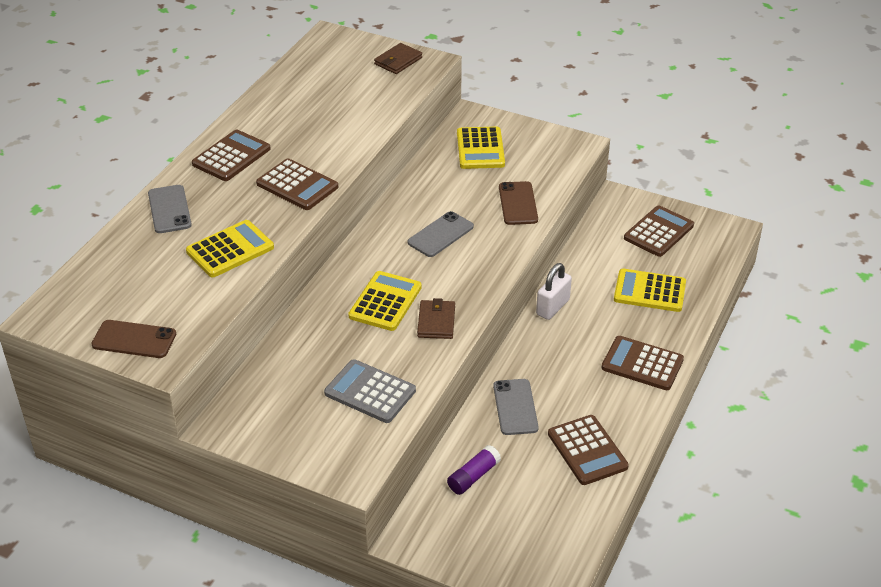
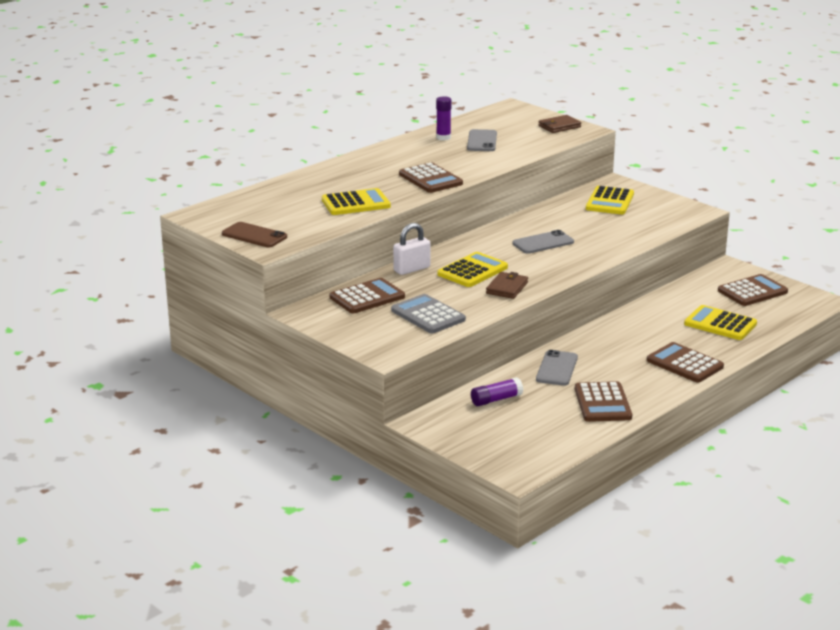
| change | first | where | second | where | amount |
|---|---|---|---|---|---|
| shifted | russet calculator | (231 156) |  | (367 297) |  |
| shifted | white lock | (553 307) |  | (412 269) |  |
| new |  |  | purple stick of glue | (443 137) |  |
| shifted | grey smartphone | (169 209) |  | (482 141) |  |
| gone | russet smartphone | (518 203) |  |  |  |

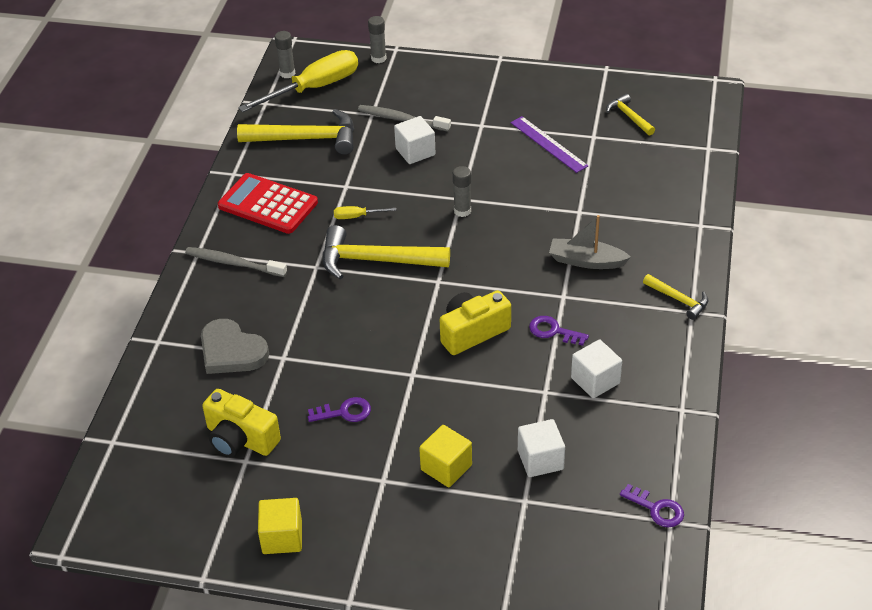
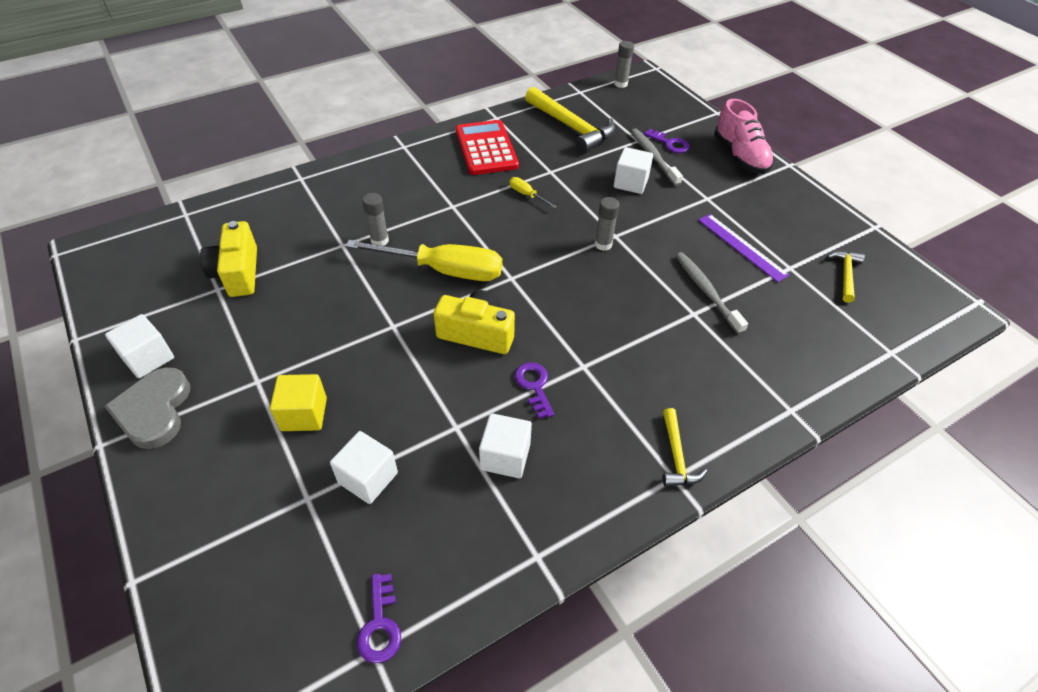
| change | first | where | second | where | amount |
|---|---|---|---|---|---|
| shifted | grey heart shape | (231 351) |  | (154 410) |  |
| repainted | golden block | (282 537) | white block | (148 358) |  |
| shifted | golden hand screwdriver | (314 88) |  | (444 270) |  |
| shifted | grey stick of glue | (378 58) |  | (379 240) |  |
| shifted | purple latchkey | (344 412) |  | (670 143) |  |
| shifted | grey dental brush | (234 263) |  | (706 292) |  |
| rotated | purple straightedge | (548 144) |  | (742 247) | 45 degrees counterclockwise |
| new |  |  | rose-pink lace-up shoe | (740 156) |  |
| gone | golden carpenter's hammer | (375 261) |  |  |  |
| gone | grey toy boat | (586 261) |  |  |  |

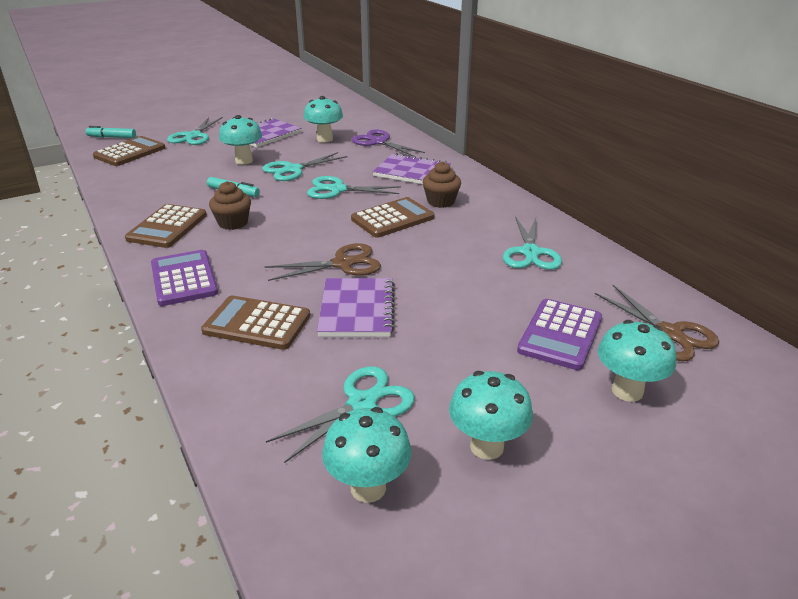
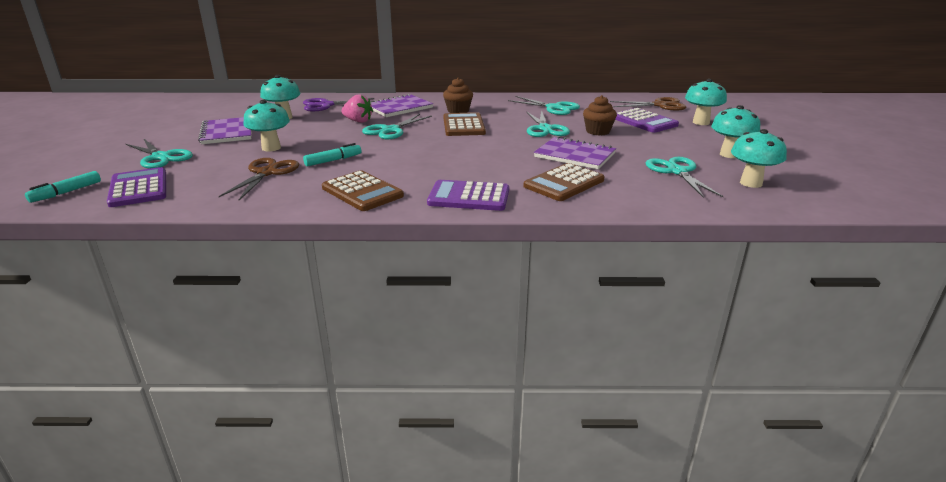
| change | first | where | second | where | amount |
|---|---|---|---|---|---|
| repainted | russet calculator | (130 152) | purple calculator | (139 188) |  |
| shifted | russet shears | (343 264) |  | (266 173) |  |
| new |  |  | rose-pink toy strawberry | (358 121) |  |
| shifted | teal shears | (293 170) |  | (545 129) |  |
| shifted | russet cupcake | (233 223) |  | (597 131) |  |

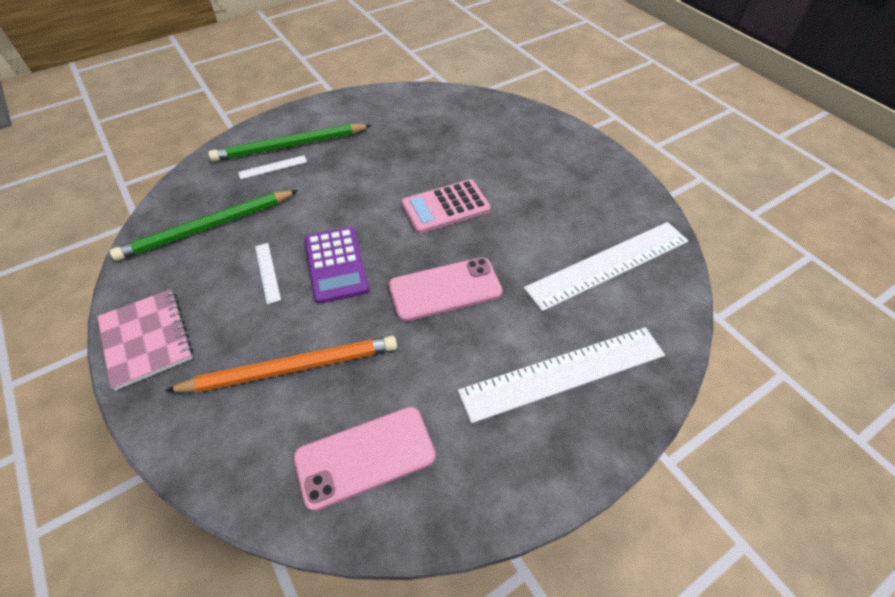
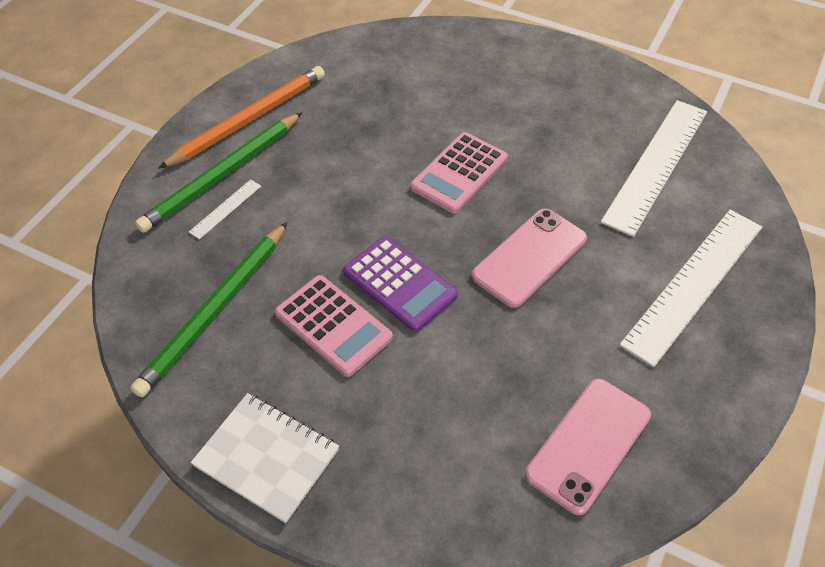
| change | first | where | second | where | amount |
|---|---|---|---|---|---|
| shifted | orange lead pencil | (292 367) |  | (249 119) |  |
| repainted | rose-pink notepad | (146 339) | white notepad | (266 458) |  |
| swapped | white straightedge | (267 272) | rose-pink calculator | (333 326) |  |

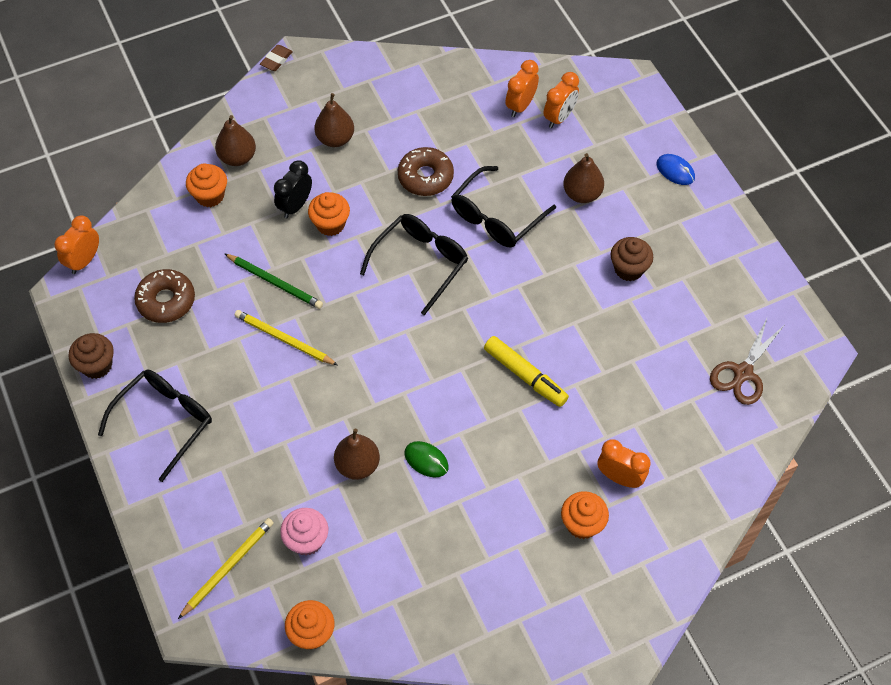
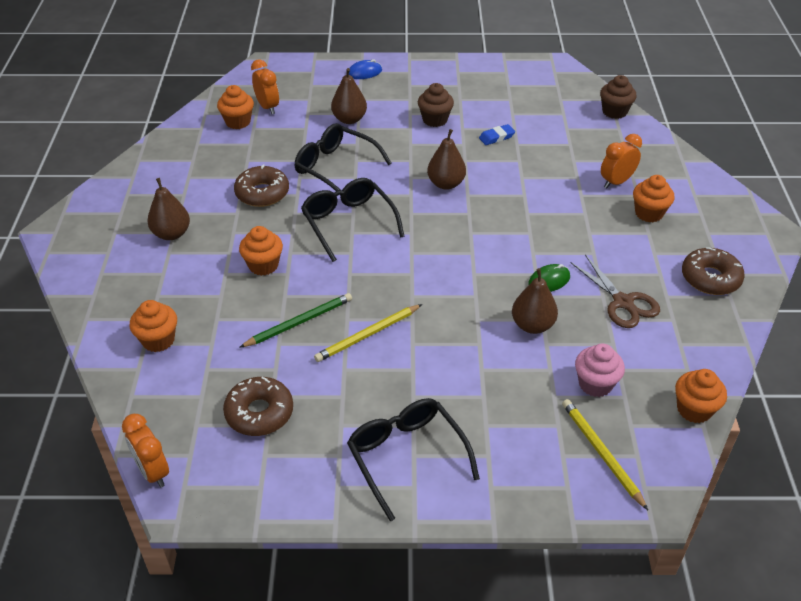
| change | first | where | second | where | amount |
|---|---|---|---|---|---|
| swapped | orange alarm clock | (520 106) | orange cupcake | (238 122) |  |
| rotated | black eyeglasses | (496 217) |  | (335 167) | 150 degrees clockwise |
| shifted | russet pear fruit | (237 157) |  | (446 184) |  |
| new |  |  | royal blue eraser | (496 137) |  |
| shifted | russet shears | (743 373) |  | (623 302) |  |
| shifted | russet cupcake | (97 365) |  | (614 112) |  |
| new |  |  | russet donut | (710 278) |  |
| gone | russet eraser | (276 60) |  |  |  |
| gone | black alarm clock | (295 206) |  |  |  |
| gone | golden felt pen | (525 375) |  |  |  |

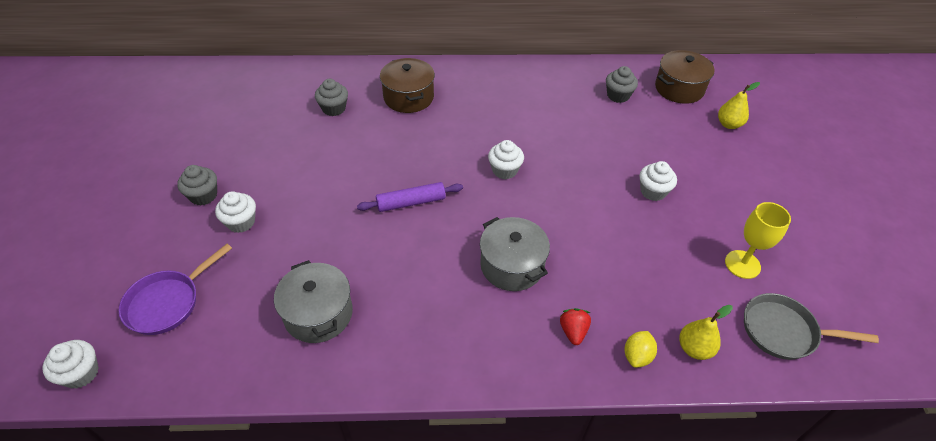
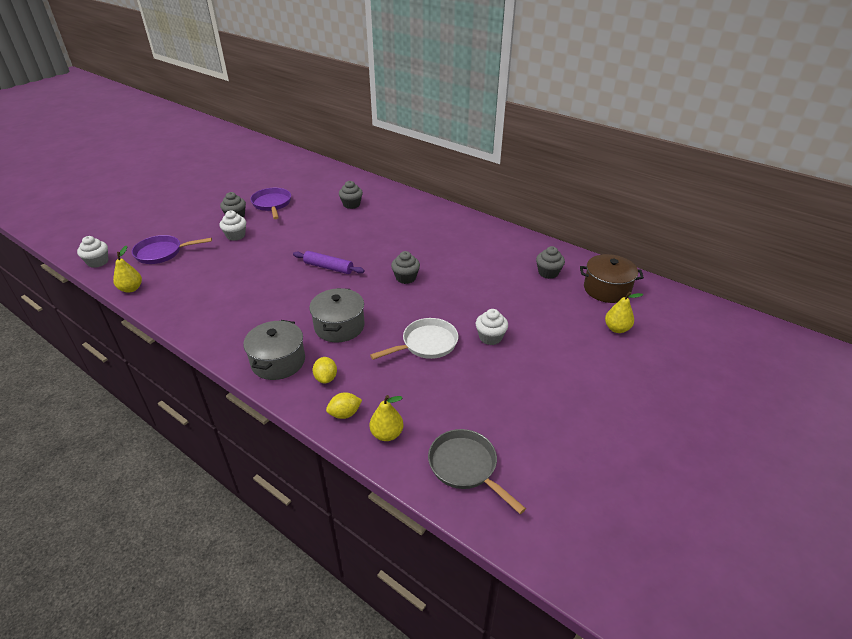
| change | first | where | second | where | amount |
|---|---|---|---|---|---|
| new |  |  | golden pear fruit | (131 289) |  |
| shifted | grey cooking pot | (318 314) |  | (278 361) |  |
| new |  |  | purple pan | (272 204) |  |
| swapped | red toy strawberry | (573 331) | golden toy lemon | (326 378) |  |
| new |  |  | white pan | (426 344) |  |
| repainted | white cupcake | (504 170) | grey cupcake | (405 278) |  |
| gone | russet cooking pot | (408 97) |  |  |  |
| gone | golden wine glass | (742 264) |  |  |  |

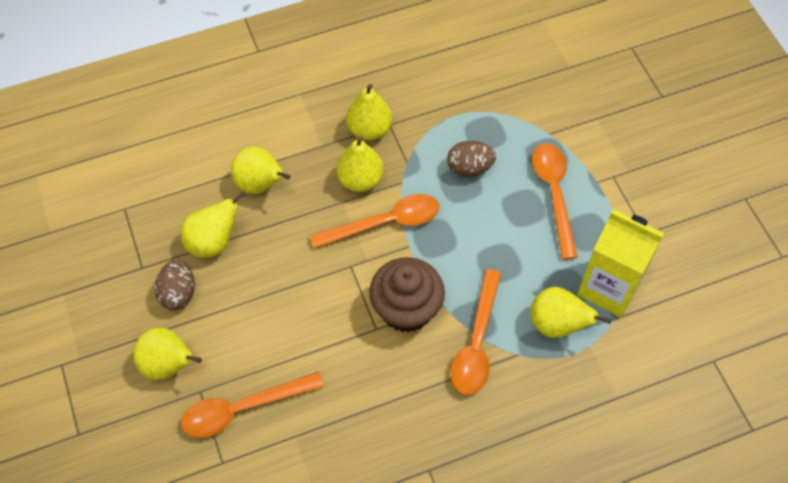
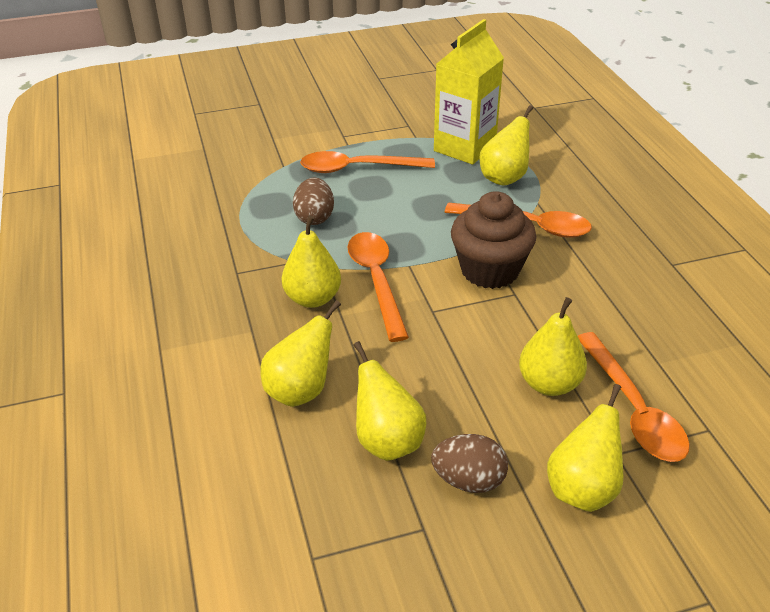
| change | first | where | second | where | amount |
|---|---|---|---|---|---|
| shifted | golden pear fruit | (369 130) |  | (549 384) |  |

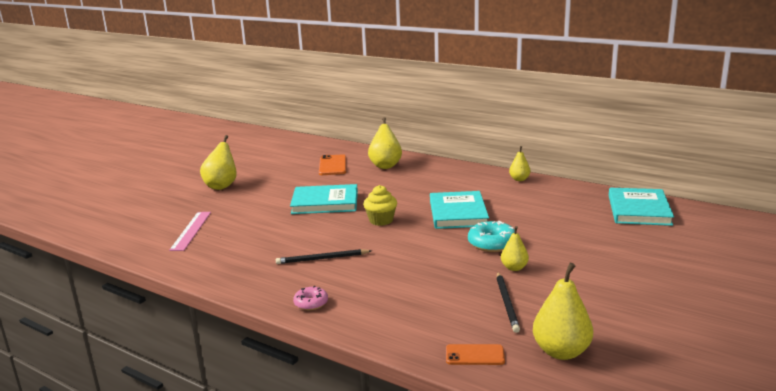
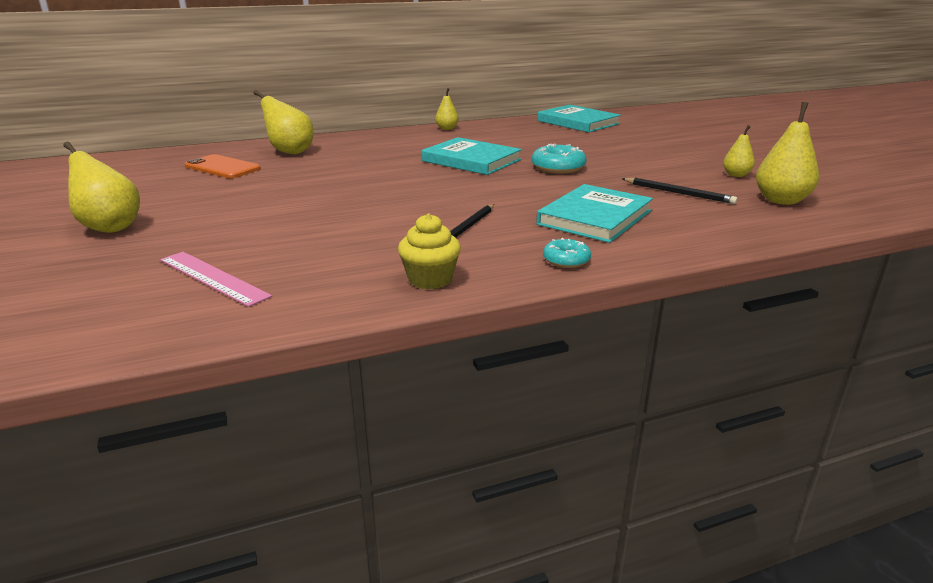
| change | first | where | second | where | amount |
|---|---|---|---|---|---|
| shifted | golden cupcake | (381 220) |  | (430 279) |  |
| shifted | teal hardcover | (325 202) |  | (595 217) |  |
| repainted | rose-pink donut | (311 303) | teal donut | (566 260) |  |
| shifted | golden pear fruit | (514 268) |  | (736 175) |  |
| gone | orange smartphone | (474 355) |  |  |  |

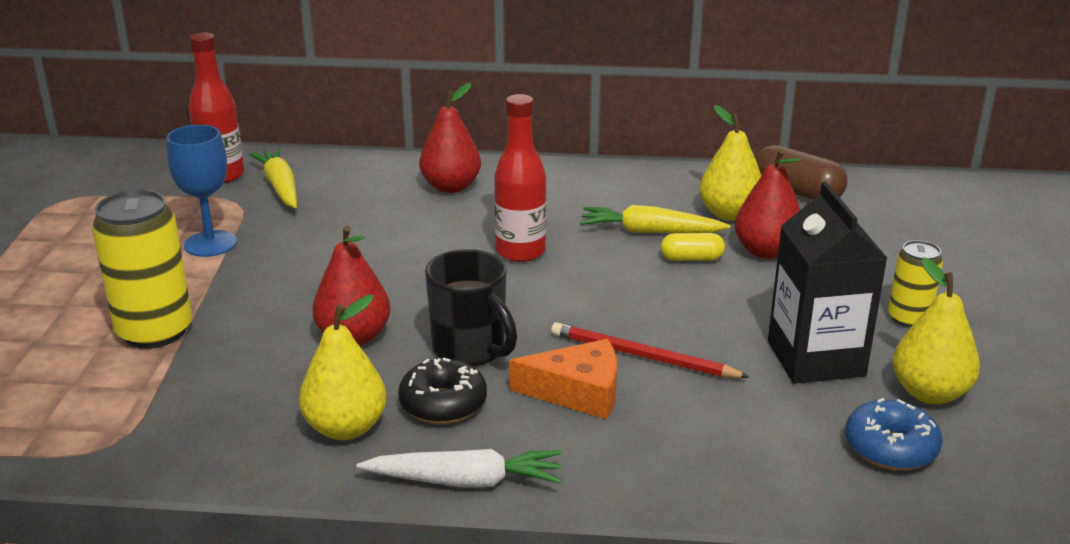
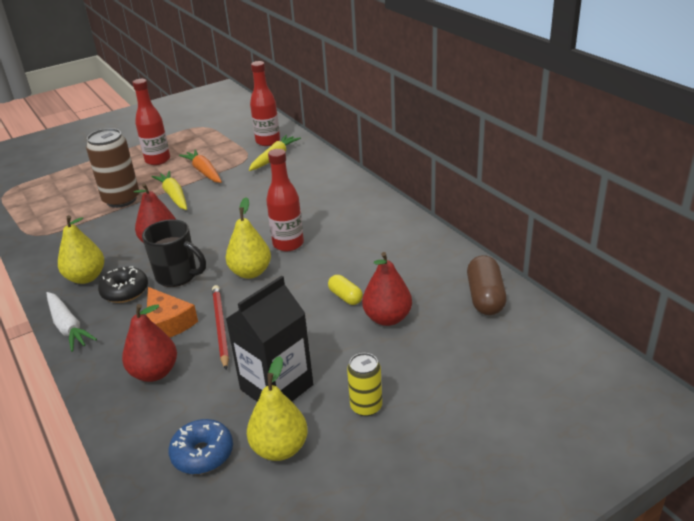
| change | first | where | second | where | amount |
|---|---|---|---|---|---|
| repainted | golden can | (155 332) | russet can | (121 199) |  |
| shifted | red pear fruit | (451 187) |  | (154 372) |  |
| new |  |  | red flask | (157 160) |  |
| rotated | black coffee mug | (470 350) |  | (178 276) | 75 degrees counterclockwise |
| shifted | golden root vegetable | (650 232) |  | (174 196) |  |
| swapped | royal blue wine glass | (210 244) | orange root vegetable | (204 172) |  |
| shifted | golden pear fruit | (729 214) |  | (251 272) |  |

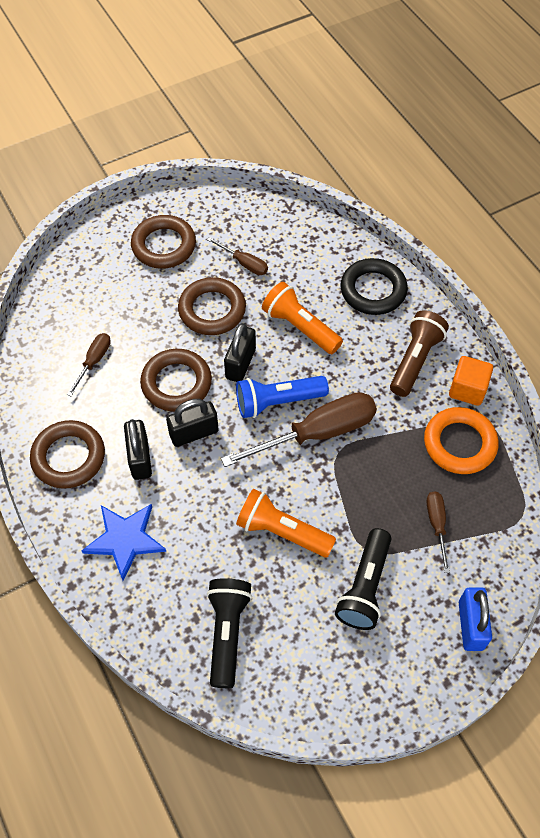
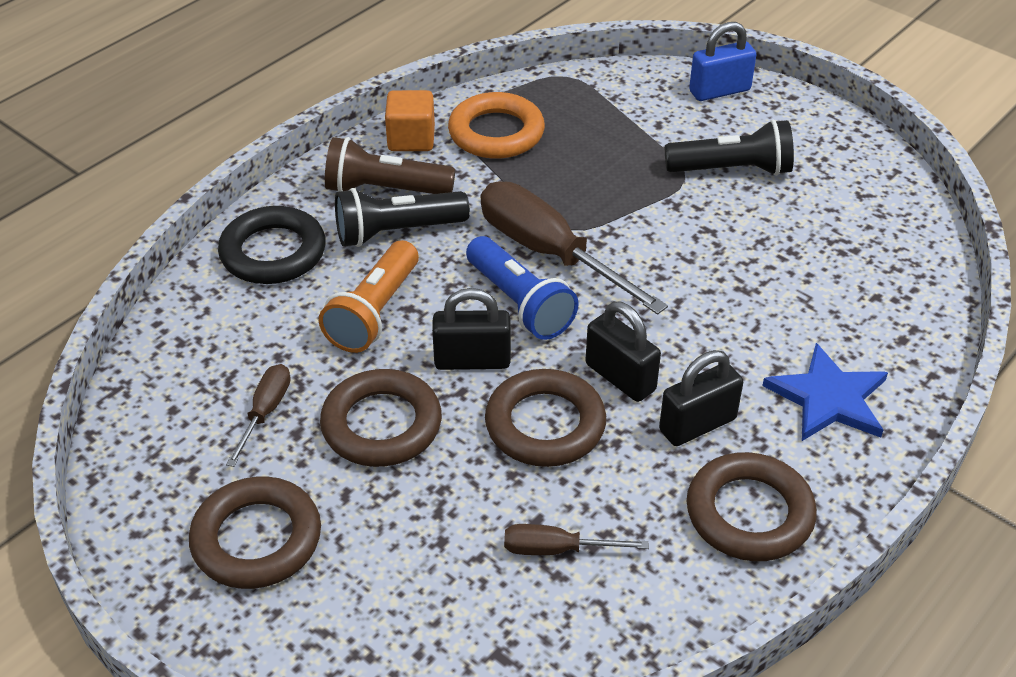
| change | first | where | second | where | amount |
|---|---|---|---|---|---|
| shifted | black pocket torch | (227 633) |  | (397 232) |  |
| gone | orange pocket torch | (282 531) |  |  |  |
| gone | russet hand screwdriver | (436 525) |  |  |  |

